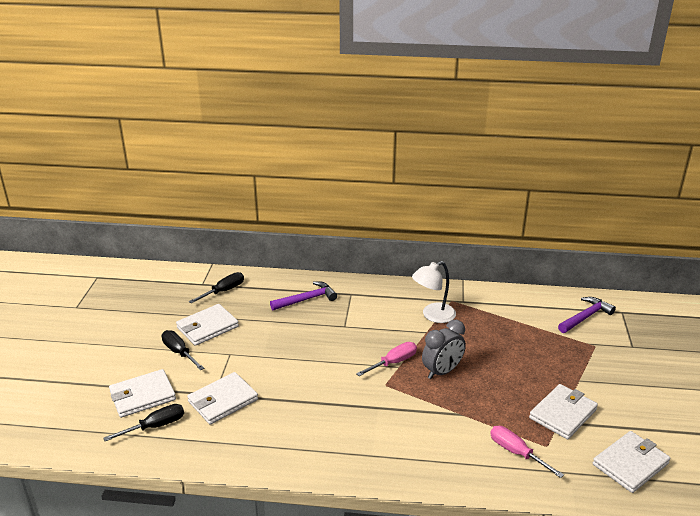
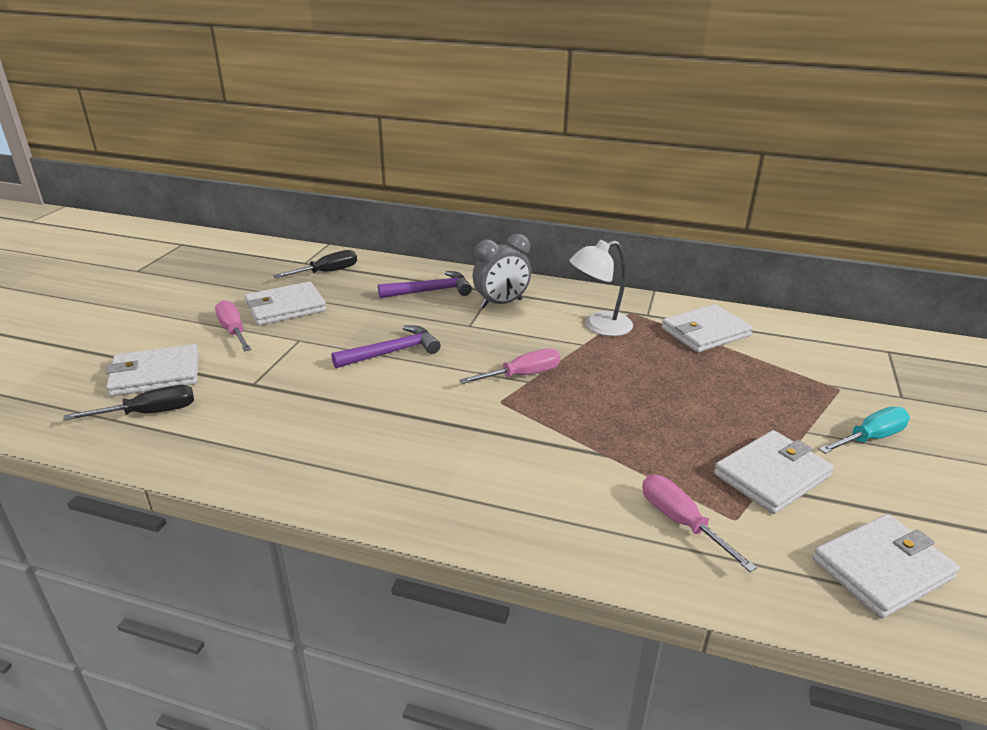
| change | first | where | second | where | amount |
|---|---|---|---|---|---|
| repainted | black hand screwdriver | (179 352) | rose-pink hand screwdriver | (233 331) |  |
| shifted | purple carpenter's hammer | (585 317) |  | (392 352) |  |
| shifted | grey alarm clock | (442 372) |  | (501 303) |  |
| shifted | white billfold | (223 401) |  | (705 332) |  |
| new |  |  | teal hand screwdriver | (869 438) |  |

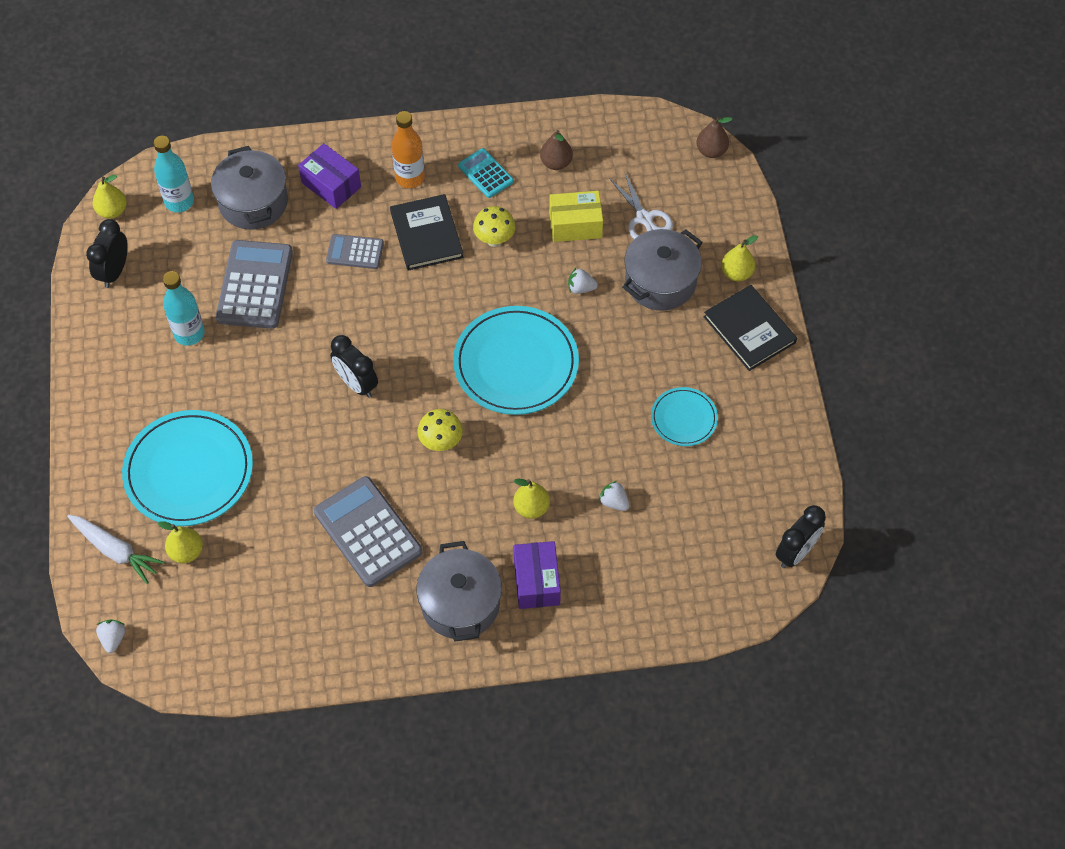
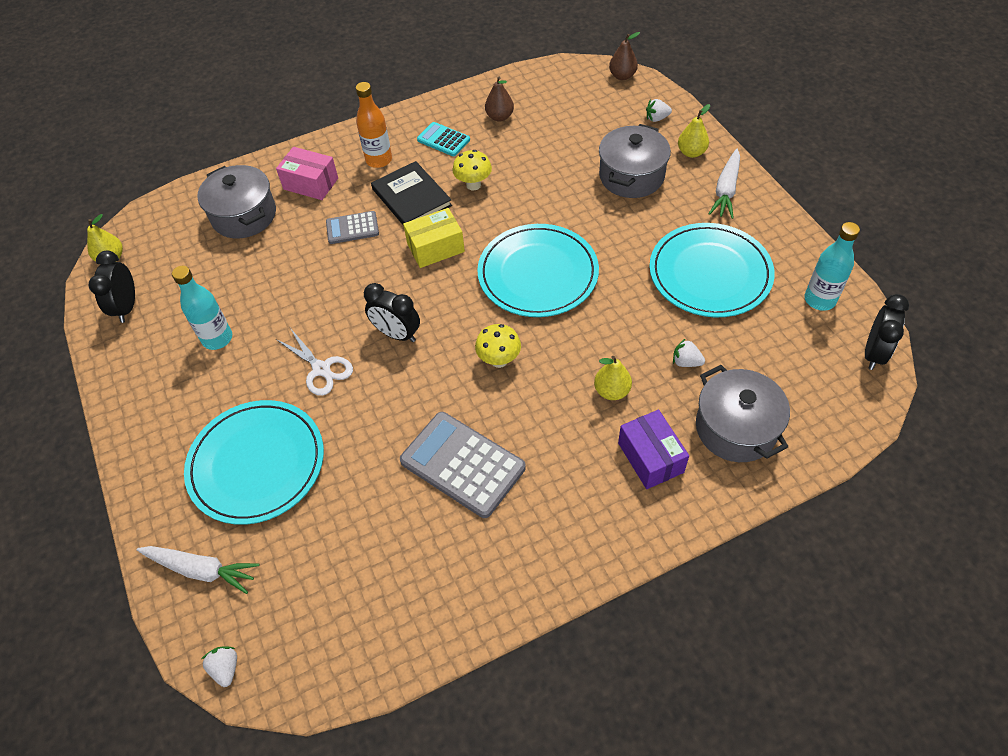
| change | first | where | second | where | amount |
|---|---|---|---|---|---|
| repainted | purple package | (331 185) | rose-pink package | (311 183) |  |
| shifted | white shears | (644 218) |  | (321 369) |  |
| shifted | golden package | (575 225) |  | (435 248) |  |
| shifted | white toy strawberry | (581 288) |  | (657 118) |  |
| scaled | teal dinner plate | (684 418) |  | (710 273) | x1.90 |
| shifted | grey cooking pot | (460 604) |  | (735 428) |  |
| swapped | black hardcover | (749 330) | white root vegetable | (726 190) |  |
| shifted | teal flask | (179 201) |  | (819 300) |  |
| gone | golden pear fruit | (186 552) |  |  |  |
| gone | grey calculator | (255 285) |  |  |  |

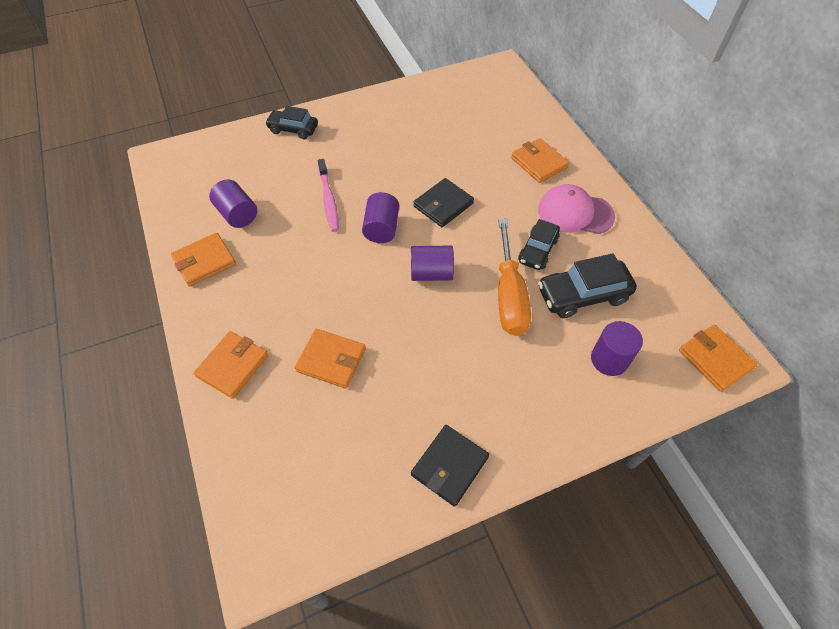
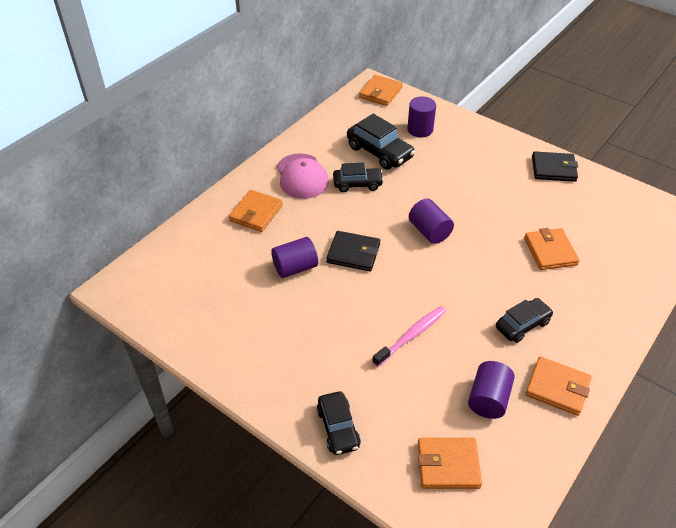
| change | first | where | second | where | amount |
|---|---|---|---|---|---|
| shifted | purple solid cylinder | (381 228) |  | (295 268) |  |
| shifted | orange billfold | (233 366) |  | (448 465) |  |
| new |  |  | black car | (522 325) |  |
| gone | orange hand screwdriver | (509 295) |  |  |  |

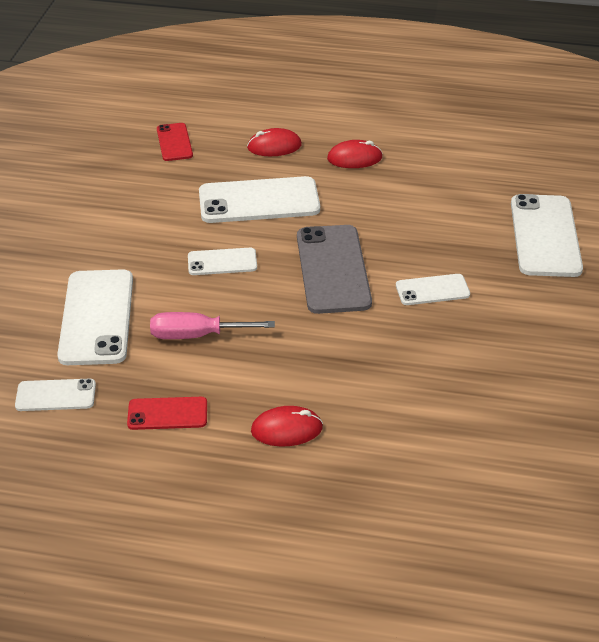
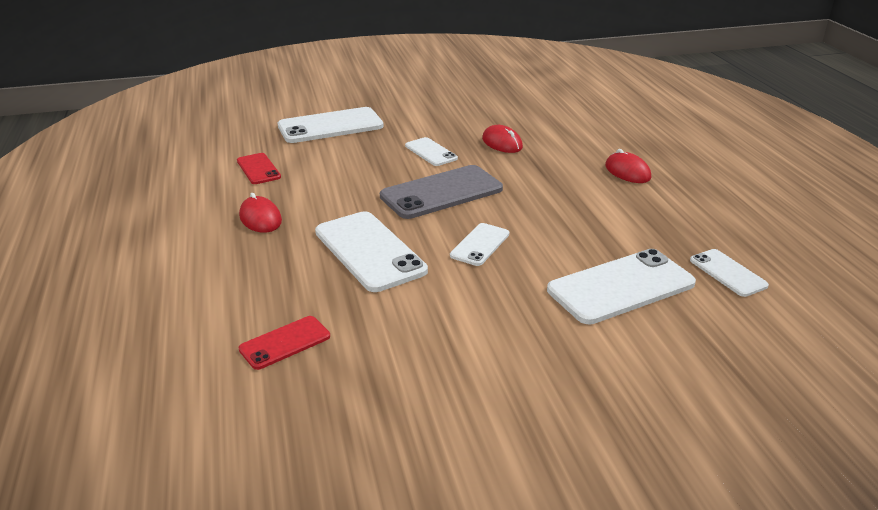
| change | first | where | second | where | amount |
|---|---|---|---|---|---|
| shifted | red smartphone | (167 414) |  | (258 169) |  |
| rotated | white smartphone | (222 262) |  | (480 245) | 60 degrees clockwise |
| shifted | red mouse | (274 146) |  | (502 143) |  |
| gone | rose-pink hand screwdriver | (197 335) |  |  |  |

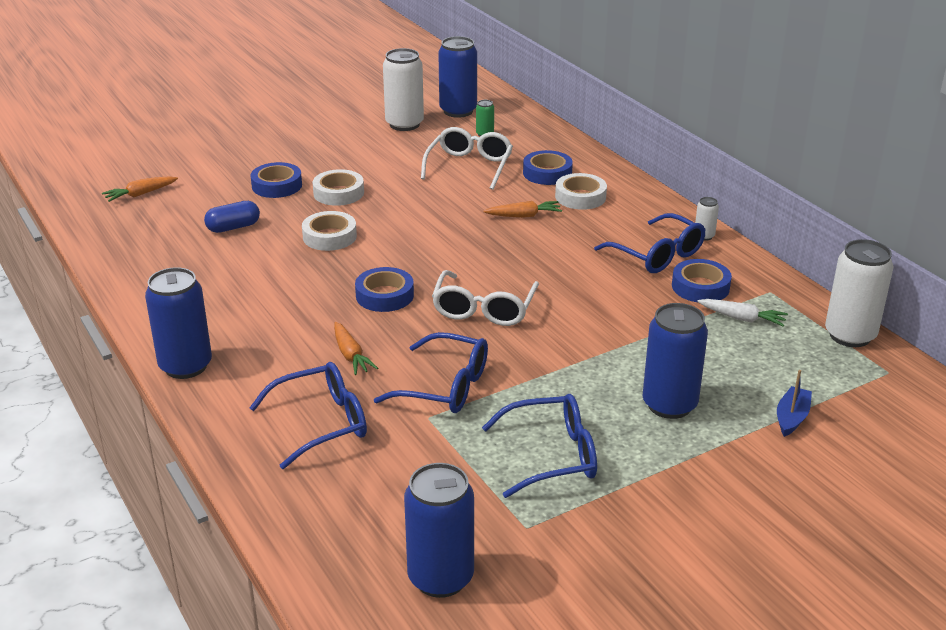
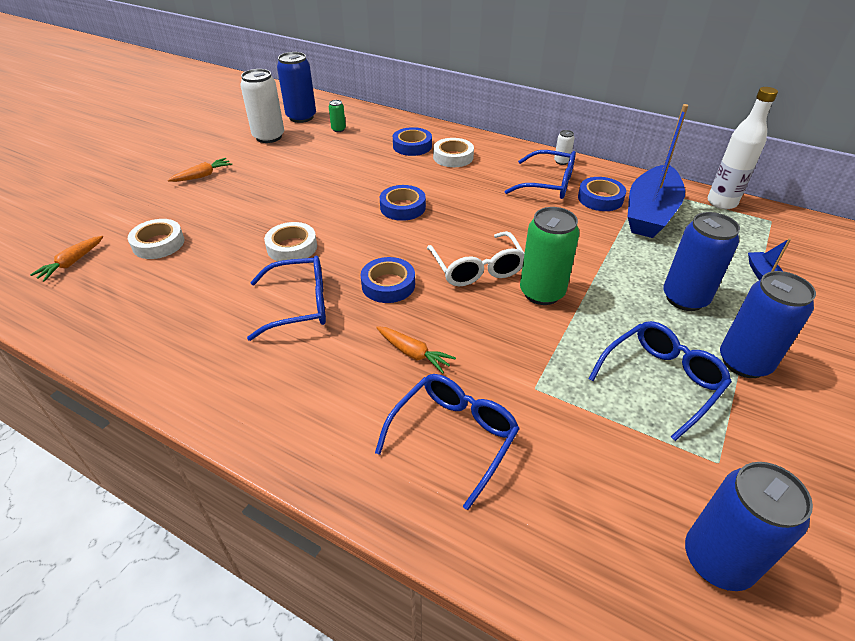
| change | first | where | second | where | amount |
|---|---|---|---|---|---|
| shifted | white tape | (338 193) |  | (158 243) |  |
| shifted | orange root vegetable | (523 216) |  | (202 176) |  |
| shifted | royal blue eyeglasses | (444 387) |  | (299 305) |  |
| shifted | royal blue tape | (277 185) |  | (402 207) |  |
| new |  |  | emerald can | (542 293) |  |
| swapped | white root vegetable | (742 318) | royal blue toy boat | (650 213) |  |
| swapped | white can | (850 335) | white flask | (721 203) |  |
| shifted | royal blue can | (185 366) |  | (744 362) |  |
| gone | royal blue capsule | (233 227) |  |  |  |
| gone | white eyeglasses | (469 166) |  |  |  |

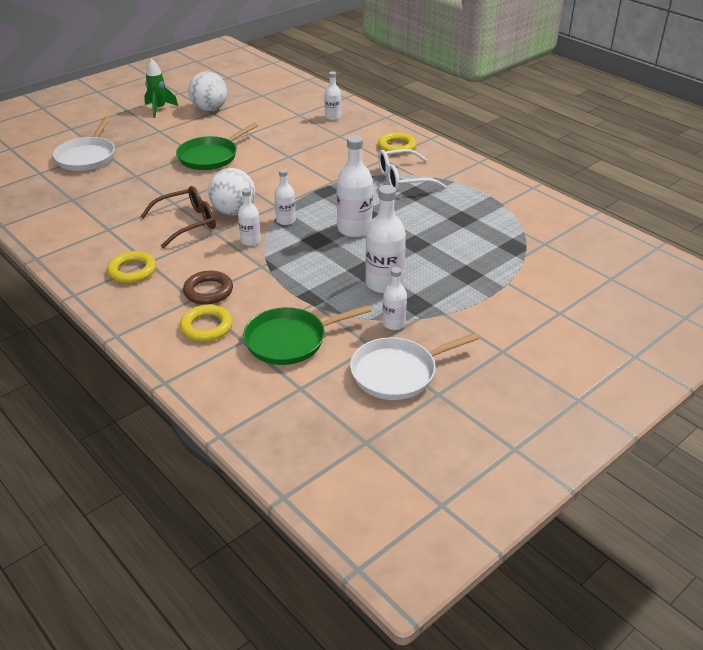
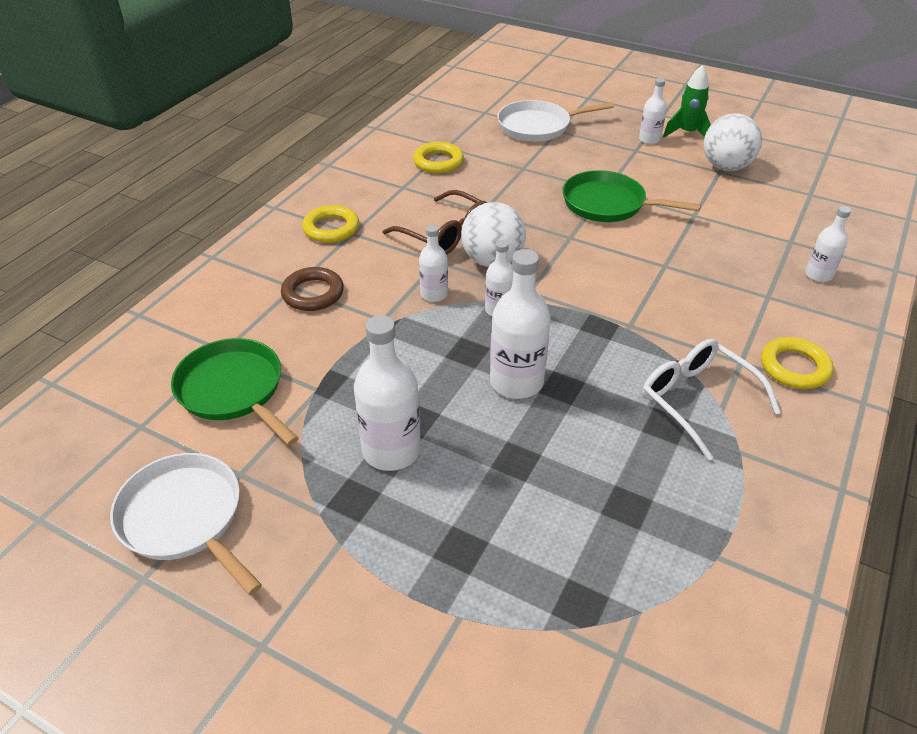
| change | first | where | second | where | amount |
|---|---|---|---|---|---|
| shifted | golden ring | (206 327) |  | (438 162) |  |
| shifted | white flask | (393 323) |  | (649 139) |  |

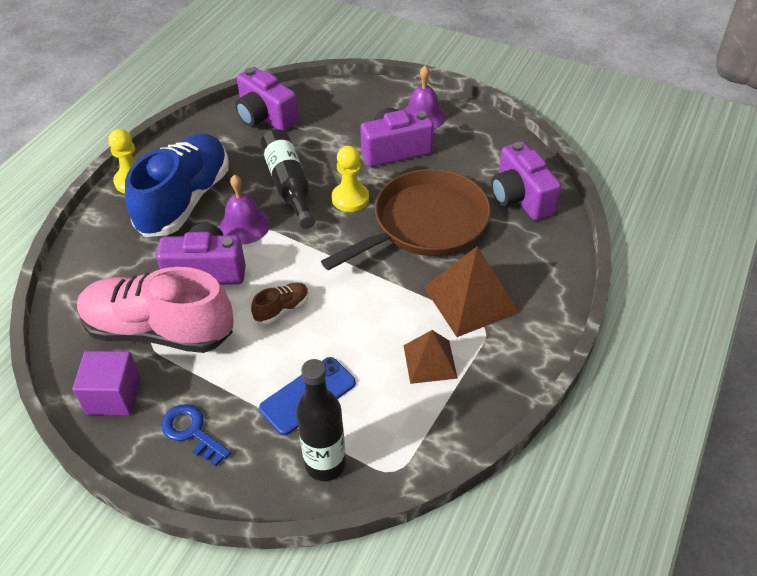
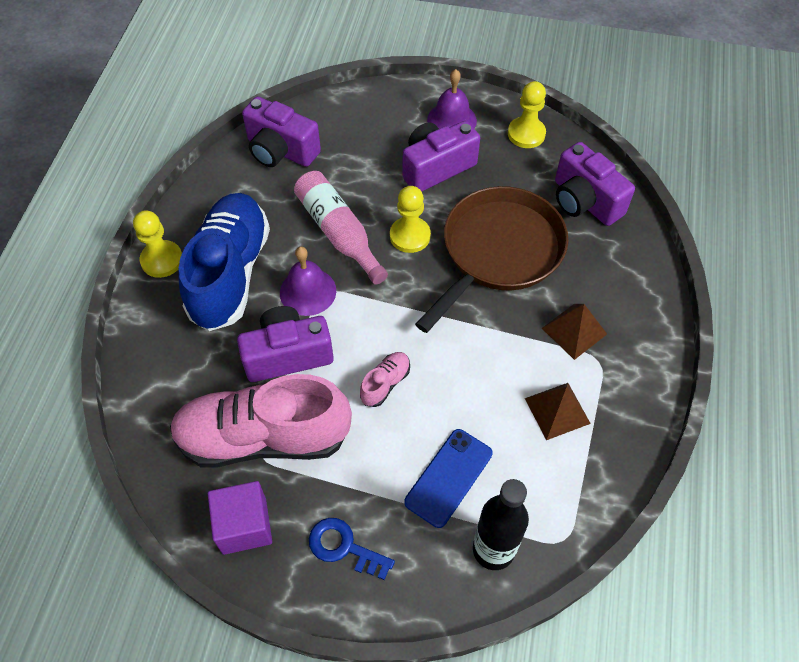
| change | first | where | second | where | amount |
|---|---|---|---|---|---|
| repainted | black flask | (289 185) | rose-pink flask | (339 232) |  |
| repainted | russet lace-up shoe | (282 309) | rose-pink lace-up shoe | (385 383) |  |
| new |  |  | golden pawn | (526 134) |  |
| scaled | russet pyramid | (471 299) |  | (574 331) | x0.63 |

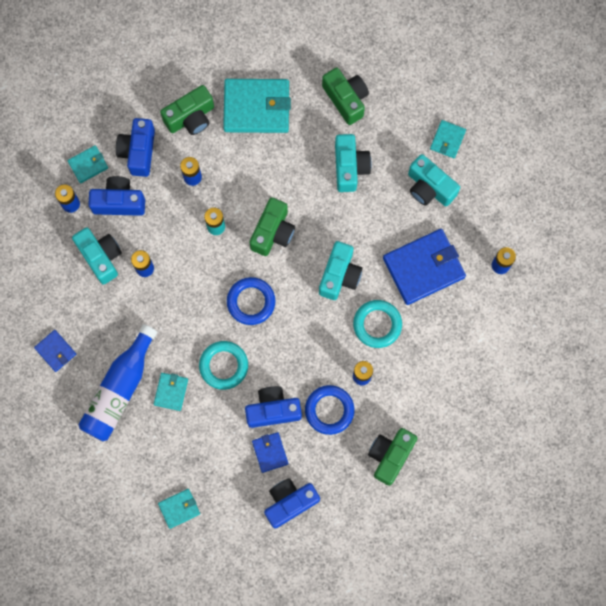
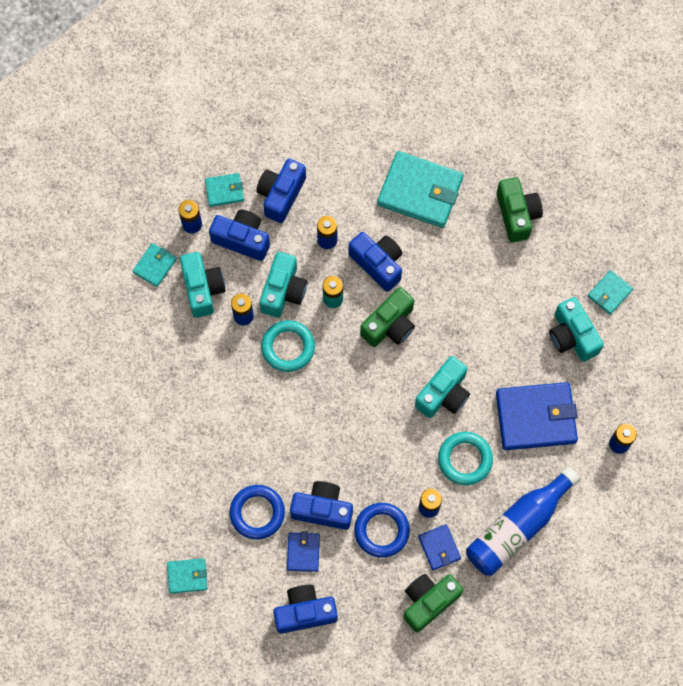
| change | first | where | second | where | amount |
|---|---|---|---|---|---|
| shifted | teal billfold | (171 392) |  | (154 266) |  |
| shifted | royal blue ring | (251 302) |  | (257 513) |  |
| shifted | teal photo camera | (350 167) |  | (283 291) |  |
| shifted | teal ring | (223 366) |  | (288 347) |  |
| new |  |  | royal blue photo camera | (378 264) |  |
| shifted | royal blue billfold | (55 351) |  | (439 547) |  |
| shifted | royal blue flask | (119 389) |  | (517 527) |  |
| gone | emerald photo camera | (191 117) |  |  |  |

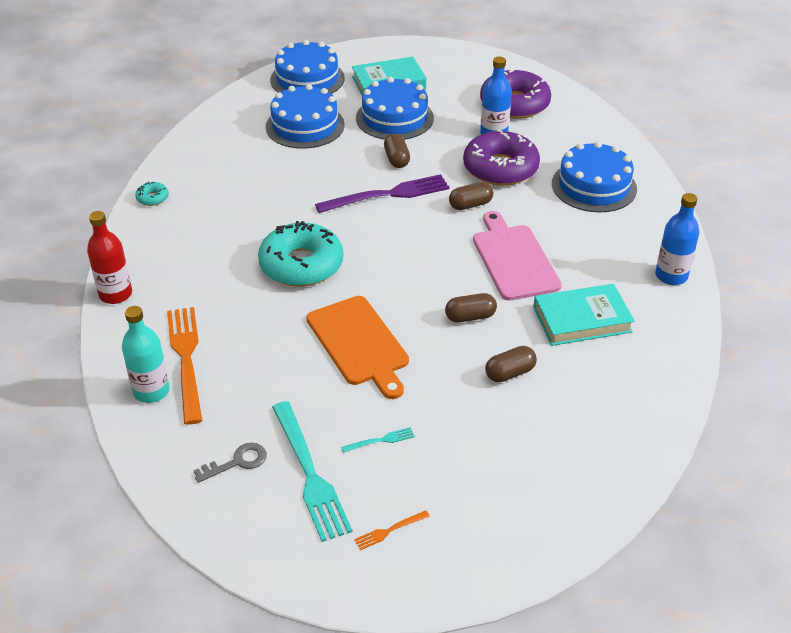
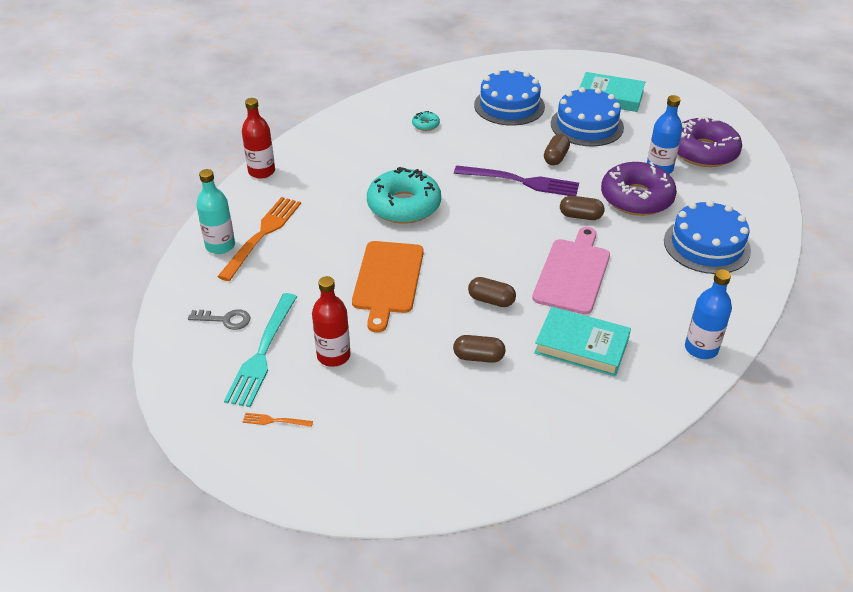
| change | first | where | second | where | amount |
|---|---|---|---|---|---|
| swapped | teal table fork | (381 440) | red flask | (333 356) |  |
| shifted | teal donut | (152 198) |  | (425 125) |  |
| gone | royal blue layer cake | (307 79) |  |  |  |

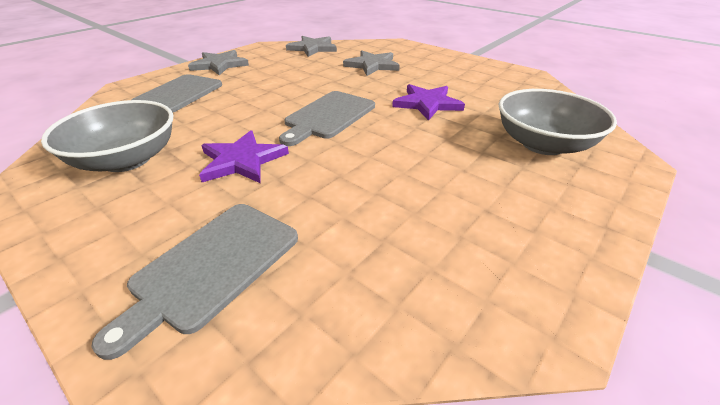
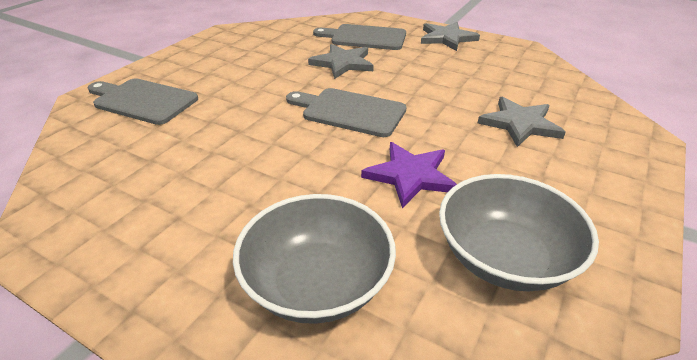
| change | first | where | second | where | amount |
|---|---|---|---|---|---|
| shifted | grey star shape | (313 48) |  | (342 63) |  |
| shifted | grey serving bowl | (127 159) |  | (504 257) |  |
| gone | purple star shape | (242 160) |  |  |  |

